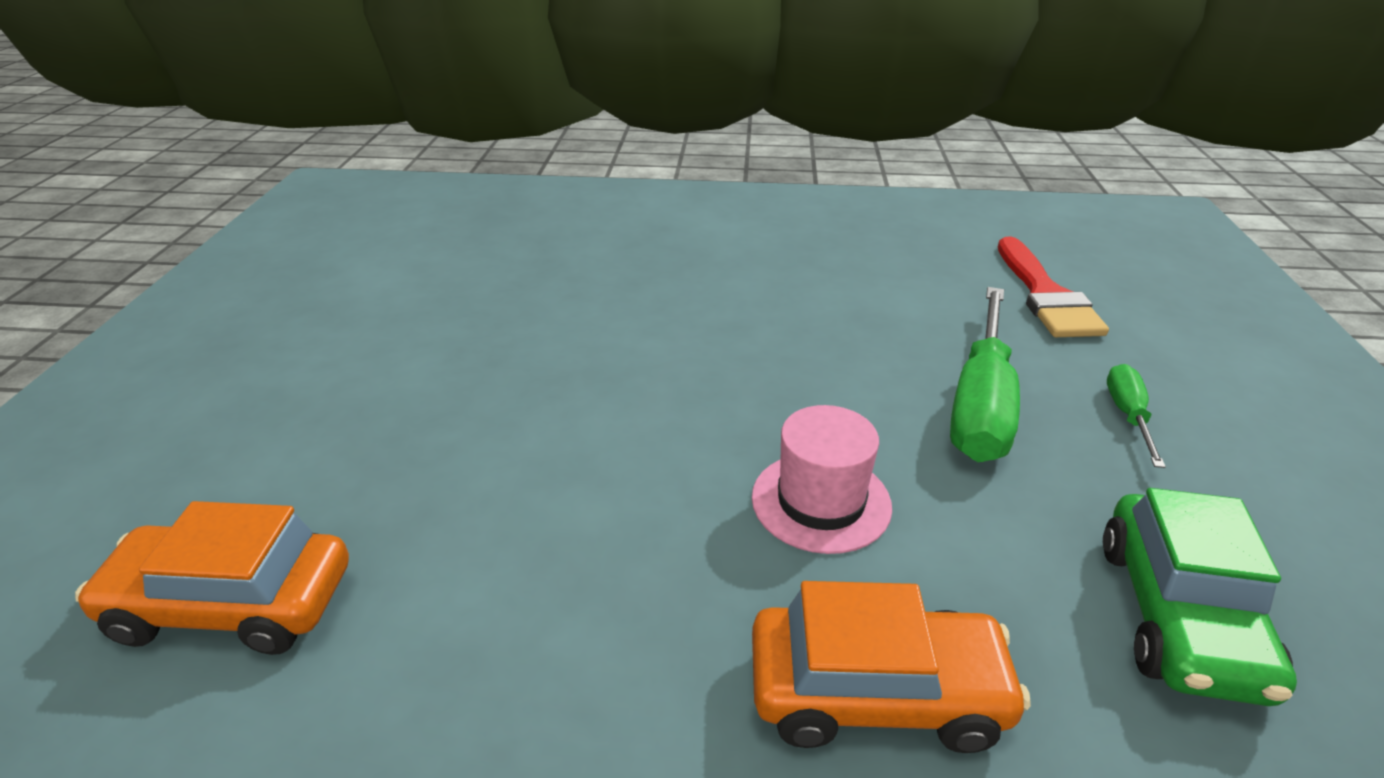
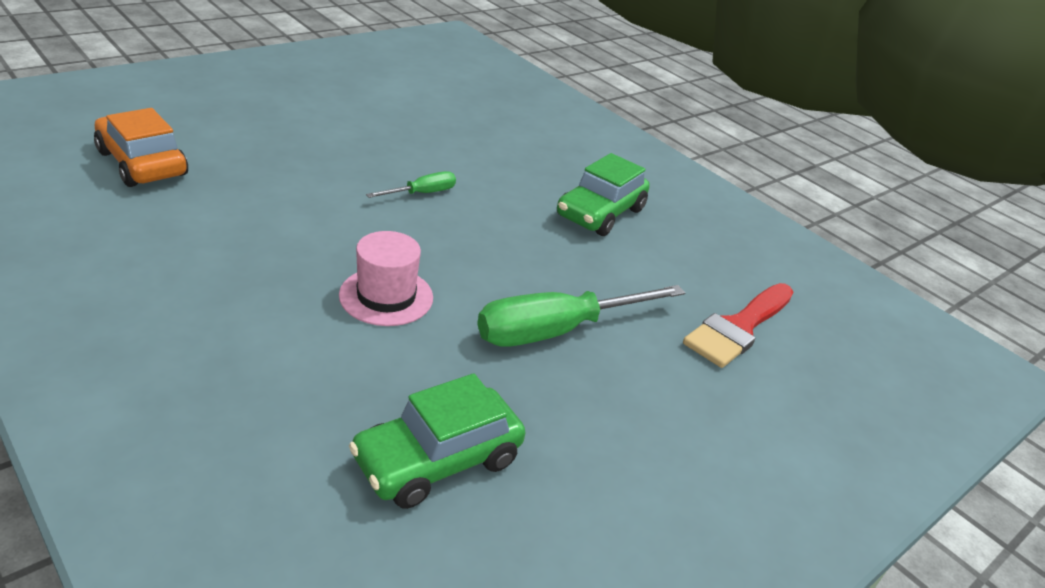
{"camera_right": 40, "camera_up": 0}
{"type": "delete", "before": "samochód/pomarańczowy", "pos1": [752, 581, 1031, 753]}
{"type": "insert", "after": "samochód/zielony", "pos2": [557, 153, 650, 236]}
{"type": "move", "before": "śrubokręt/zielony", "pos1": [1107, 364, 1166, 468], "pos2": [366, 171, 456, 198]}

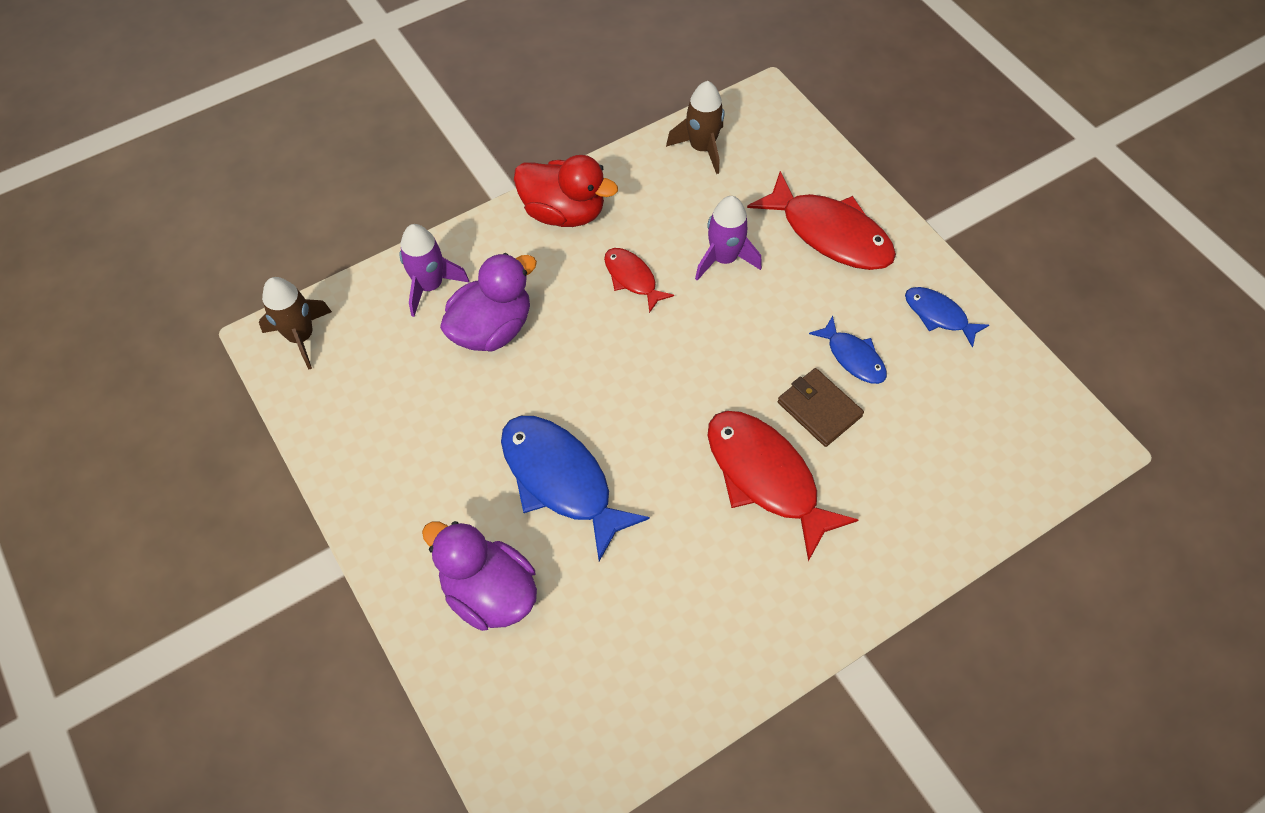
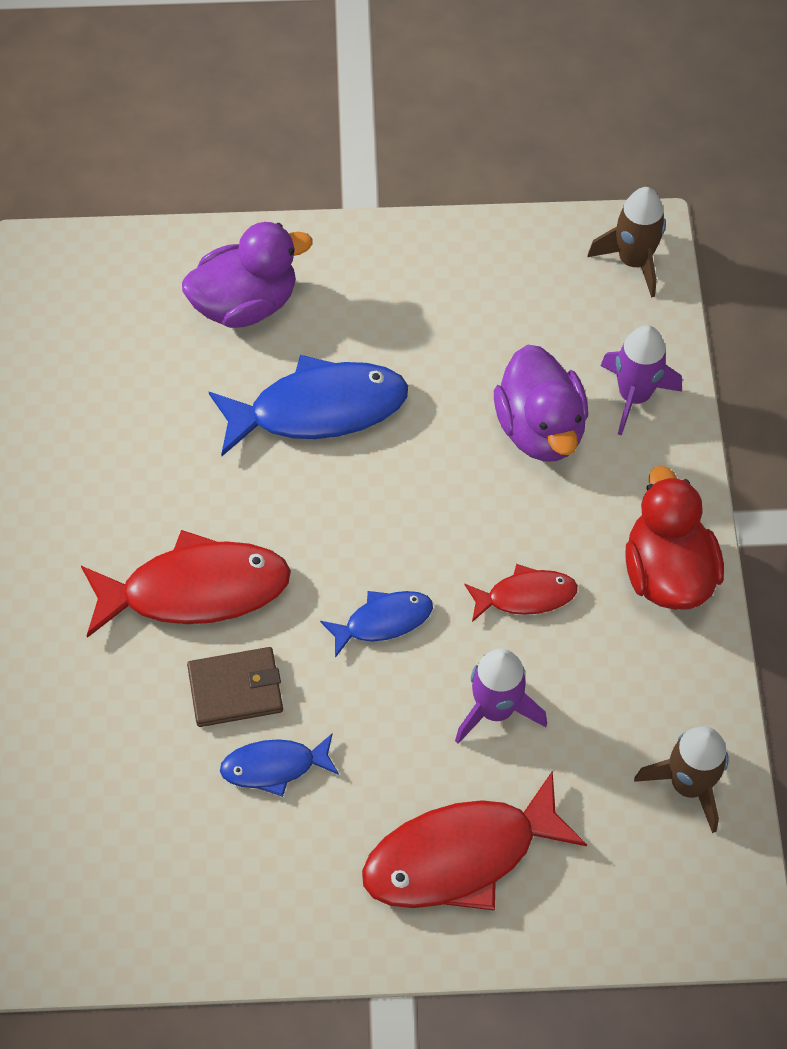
{"camera_right": 120, "camera_up": 0}
{"type": "move", "before": "ryba/niebieski", "pos1": [905, 287, 989, 348], "pos2": [320, 591, 433, 658]}
{"type": "rotate", "before": "kaczka/czerwony", "pos1": [514, 155, 618, 227], "pos2": [625, 466, 724, 610], "turn": 120}

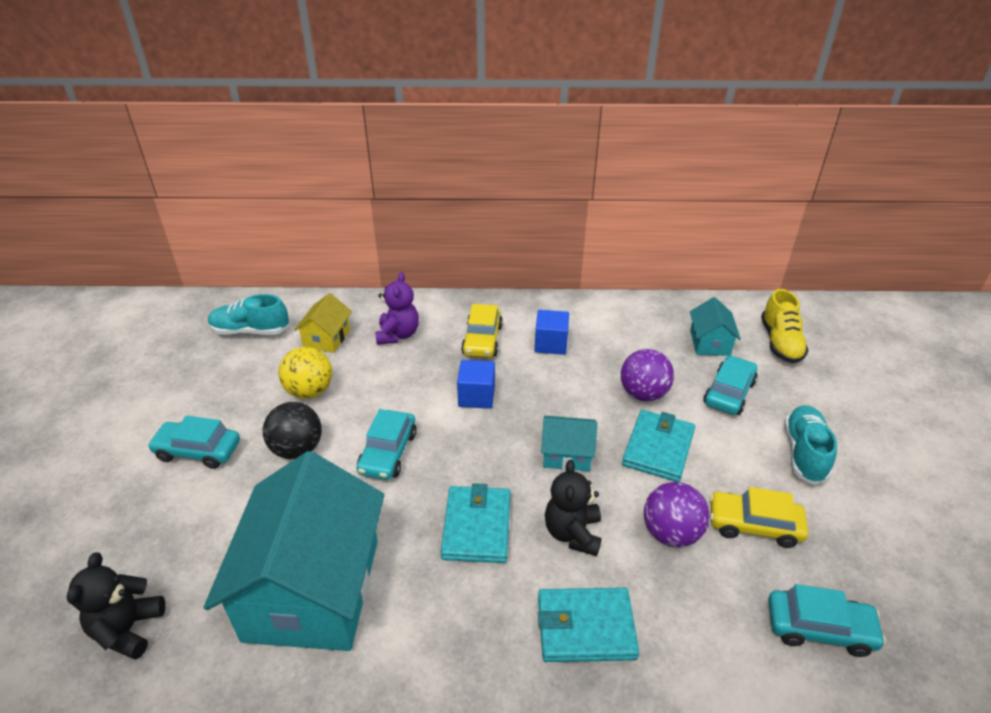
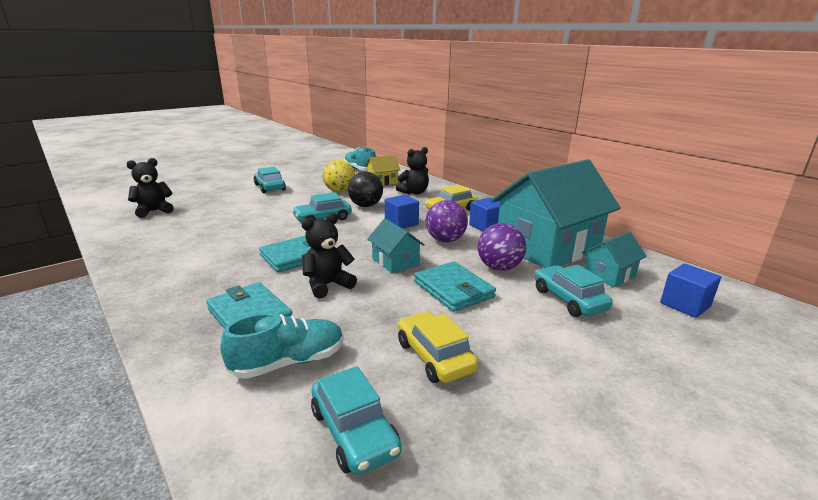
{"camera_right": 50, "camera_up": -15}
{"type": "move", "before": "domek/turkusowy", "pos1": [204, 451, 384, 651], "pos2": [491, 159, 621, 268]}
{"type": "move", "before": "piłka/czarny", "pos1": [263, 402, 322, 459], "pos2": [348, 172, 383, 207]}
{"type": "move", "before": "piłka/fioletowy", "pos1": [644, 482, 710, 548], "pos2": [426, 200, 468, 242]}
{"type": "move", "before": "but/turkusowy", "pos1": [784, 405, 837, 484], "pos2": [220, 313, 344, 379]}
{"type": "replace", "before": "but/żółty", "after": "sześcian/niebieski", "pos1": [761, 289, 809, 363], "pos2": [660, 263, 721, 318]}
{"type": "recolor", "before": "miś/fioletowy", "after": "miś/czarny", "pos1": [375, 272, 419, 345], "pos2": [396, 147, 429, 194]}
{"type": "rotate", "before": "portfel/turkusowy", "pos1": [622, 410, 695, 482], "pos2": [414, 261, 496, 312], "turn": 75}
{"type": "rotate", "before": "samochód/turkusowy", "pos1": [703, 355, 758, 415], "pos2": [535, 265, 613, 317], "turn": -105}

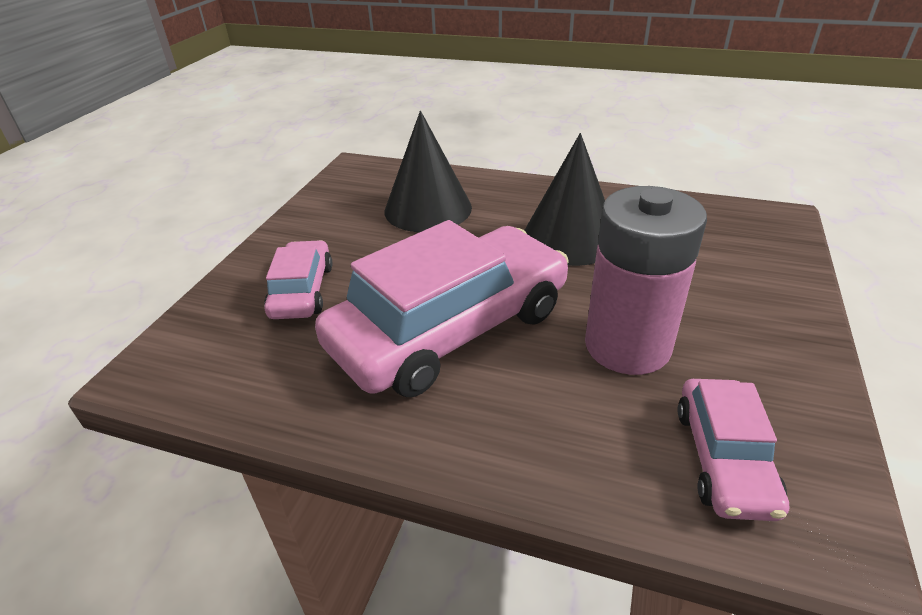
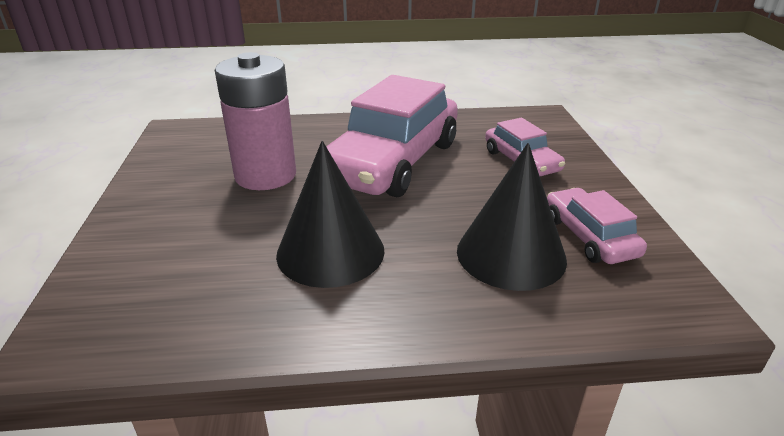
{"camera_right": 155, "camera_up": -5}
{"type": "move", "before": "samochód/różowy", "pos1": [678, 379, 789, 521], "pos2": [547, 188, 647, 264]}

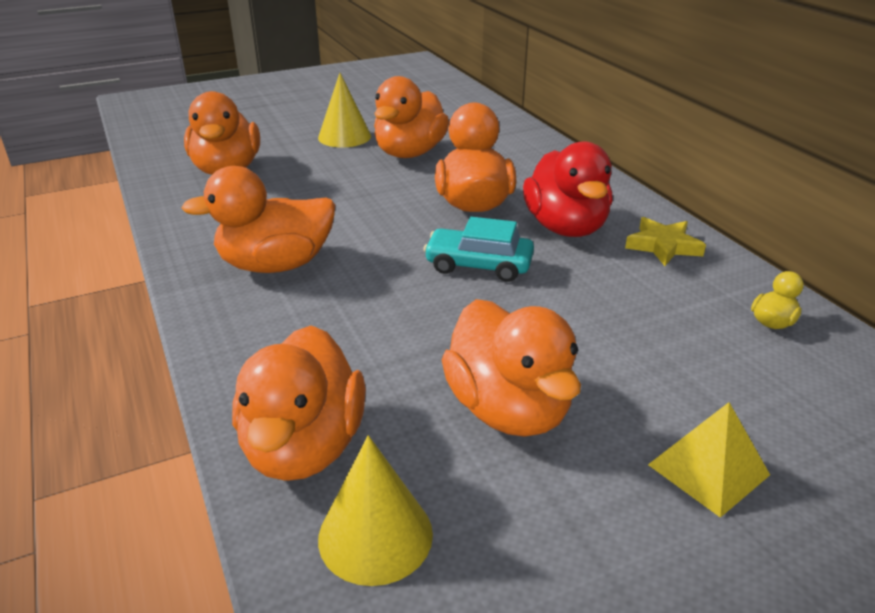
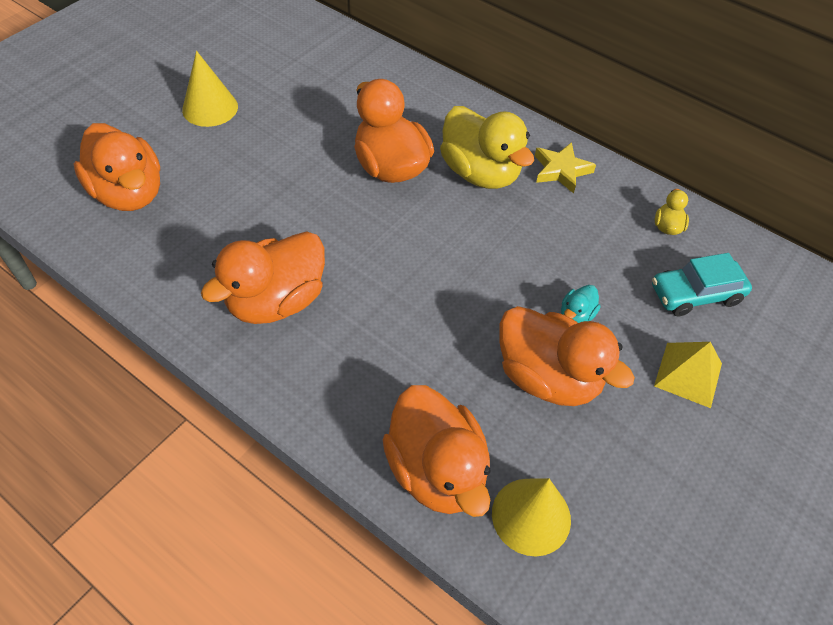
{"camera_right": -30, "camera_up": 20}
{"type": "delete", "before": "kaczka/pomarańczowy", "pos1": [374, 76, 449, 158]}
{"type": "insert", "after": "kaczka/turkusowy", "pos2": [561, 285, 601, 323]}
{"type": "move", "before": "samochód/turkusowy", "pos1": [423, 217, 534, 282], "pos2": [652, 253, 752, 317]}
{"type": "recolor", "before": "kaczka/czerwony", "after": "kaczka/żółty", "pos1": [523, 141, 613, 237], "pos2": [440, 106, 534, 189]}

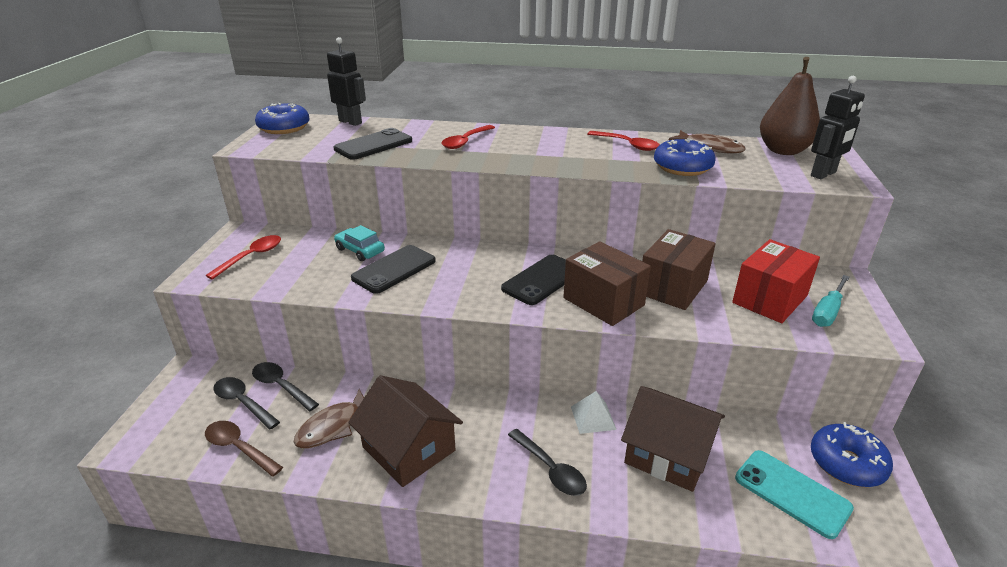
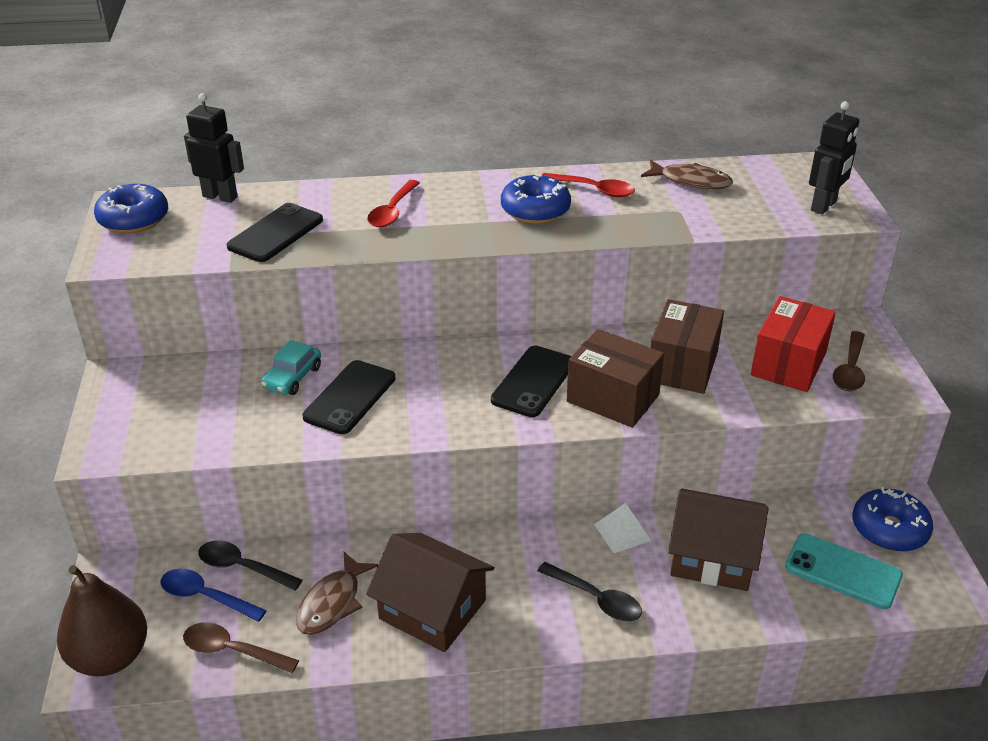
{"camera_right": -15, "camera_up": 5}
{"type": "delete", "before": "łyżka/czerwony", "pos1": [206, 235, 281, 280]}
{"type": "move", "before": "donut/niebieski", "pos1": [654, 138, 716, 176], "pos2": [501, 175, 571, 224]}
{"type": "move", "before": "gruszka/brązowy", "pos1": [760, 57, 820, 155], "pos2": [57, 565, 147, 676]}
{"type": "replace", "before": "śrubokręt/turkusowy", "after": "łyżka/brązowy", "pos1": [812, 275, 850, 327], "pos2": [833, 331, 865, 391]}
{"type": "recolor", "before": "łyżka/czarny", "after": "łyżka/niebieski", "pos1": [213, 377, 280, 430], "pos2": [161, 569, 267, 622]}
{"type": "rotate", "before": "samochód/turkusowy", "pos1": [334, 225, 385, 261], "pos2": [261, 340, 321, 395], "turn": -90}

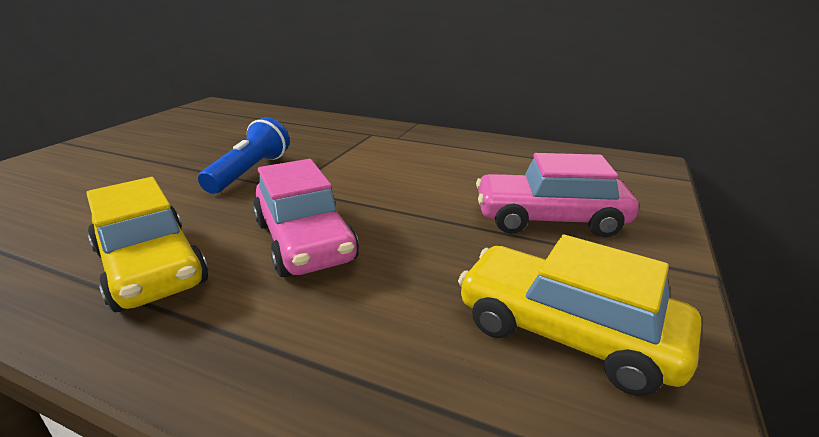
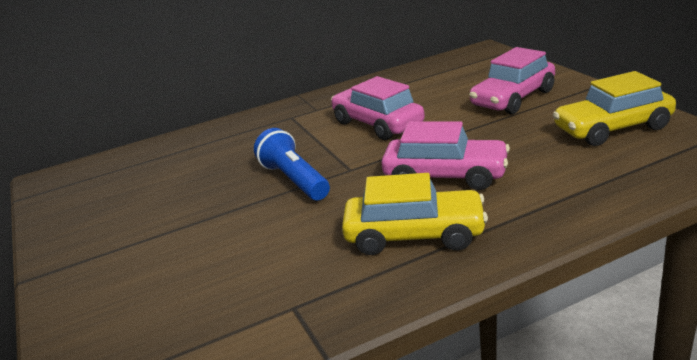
{"camera_right": -45, "camera_up": 0}
{"type": "insert", "after": "samochód/różowy", "pos2": [331, 76, 425, 140]}

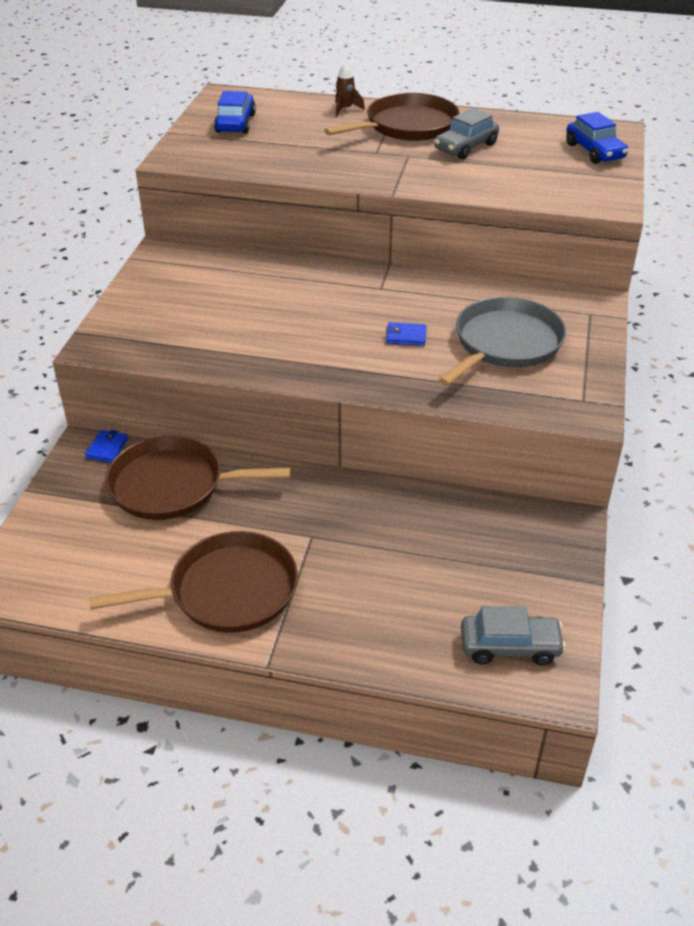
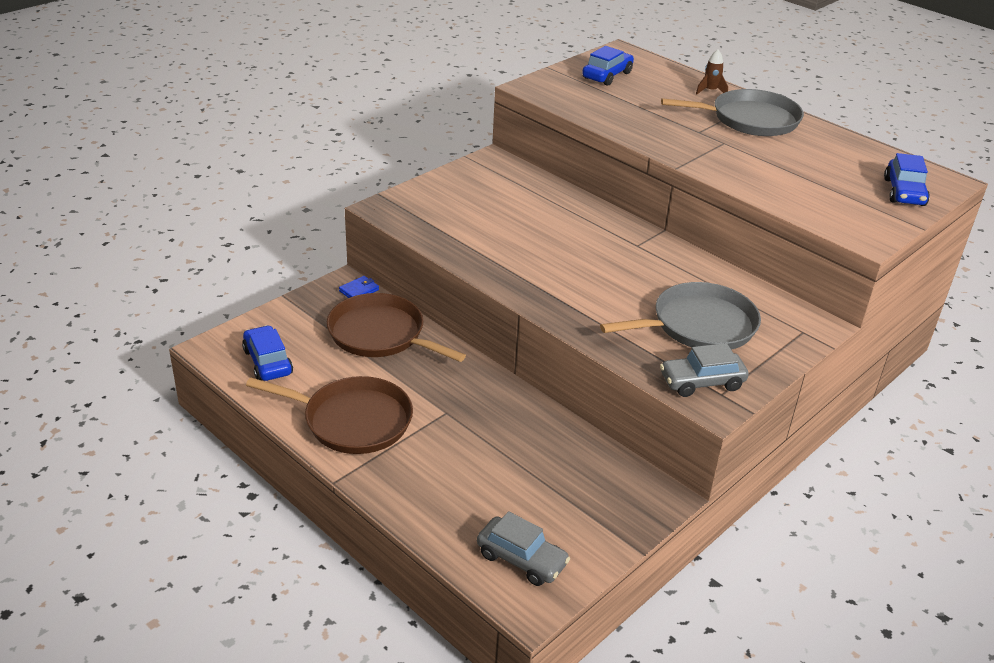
{"camera_right": 30, "camera_up": -5}
{"type": "delete", "before": "portfel/niebieski", "pos1": [386, 322, 426, 346]}
{"type": "insert", "after": "samochód/niebieski", "pos2": [242, 325, 293, 381]}
{"type": "move", "before": "samochód/szary", "pos1": [434, 108, 499, 159], "pos2": [660, 343, 749, 397]}
{"type": "recolor", "before": "patelnia/brązowy", "after": "patelnia/szary", "pos1": [324, 93, 460, 141], "pos2": [661, 89, 804, 136]}

